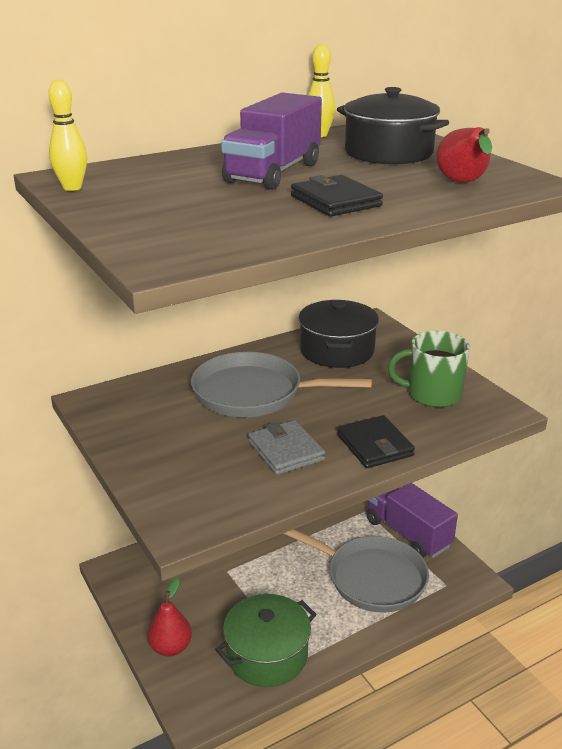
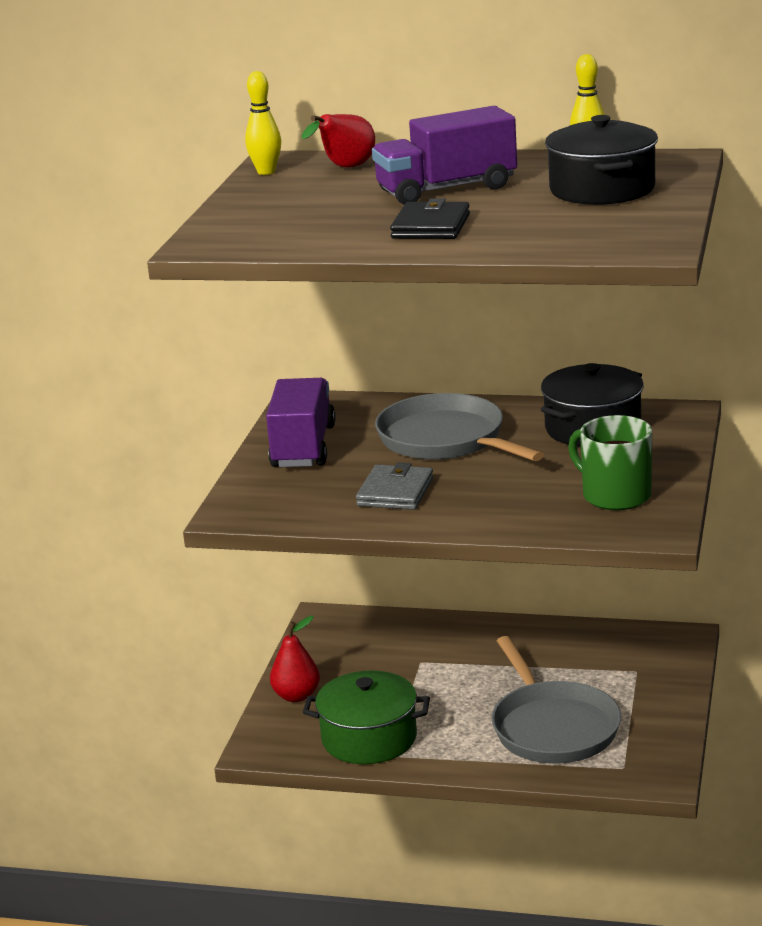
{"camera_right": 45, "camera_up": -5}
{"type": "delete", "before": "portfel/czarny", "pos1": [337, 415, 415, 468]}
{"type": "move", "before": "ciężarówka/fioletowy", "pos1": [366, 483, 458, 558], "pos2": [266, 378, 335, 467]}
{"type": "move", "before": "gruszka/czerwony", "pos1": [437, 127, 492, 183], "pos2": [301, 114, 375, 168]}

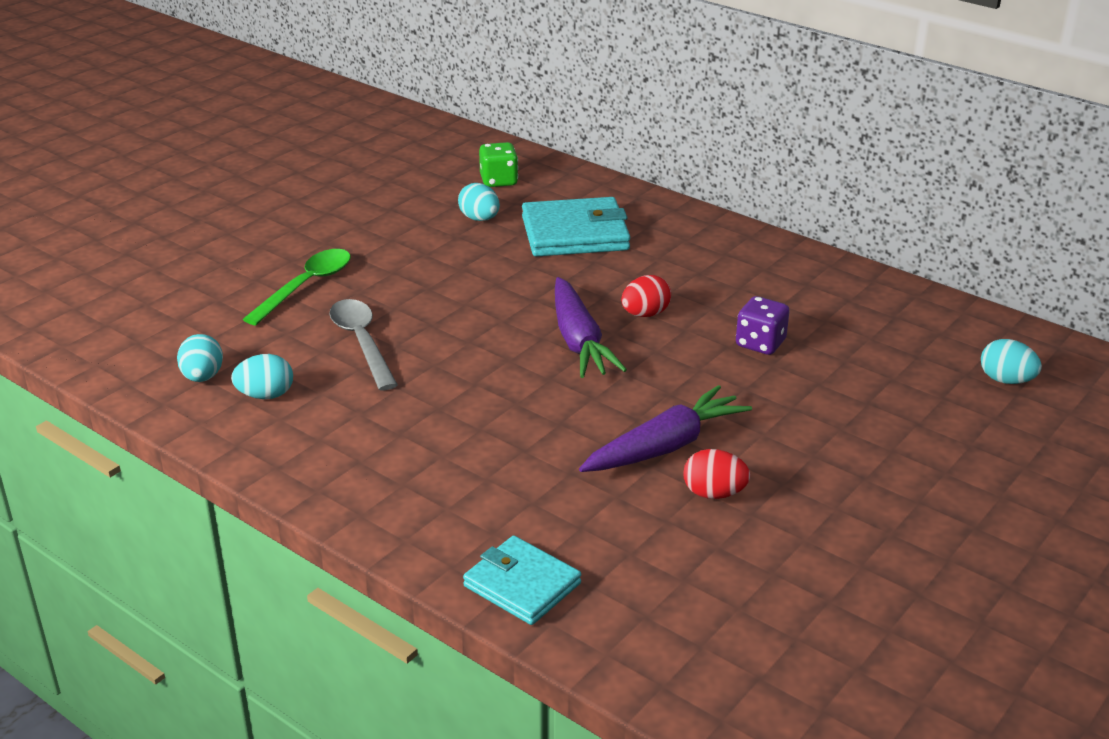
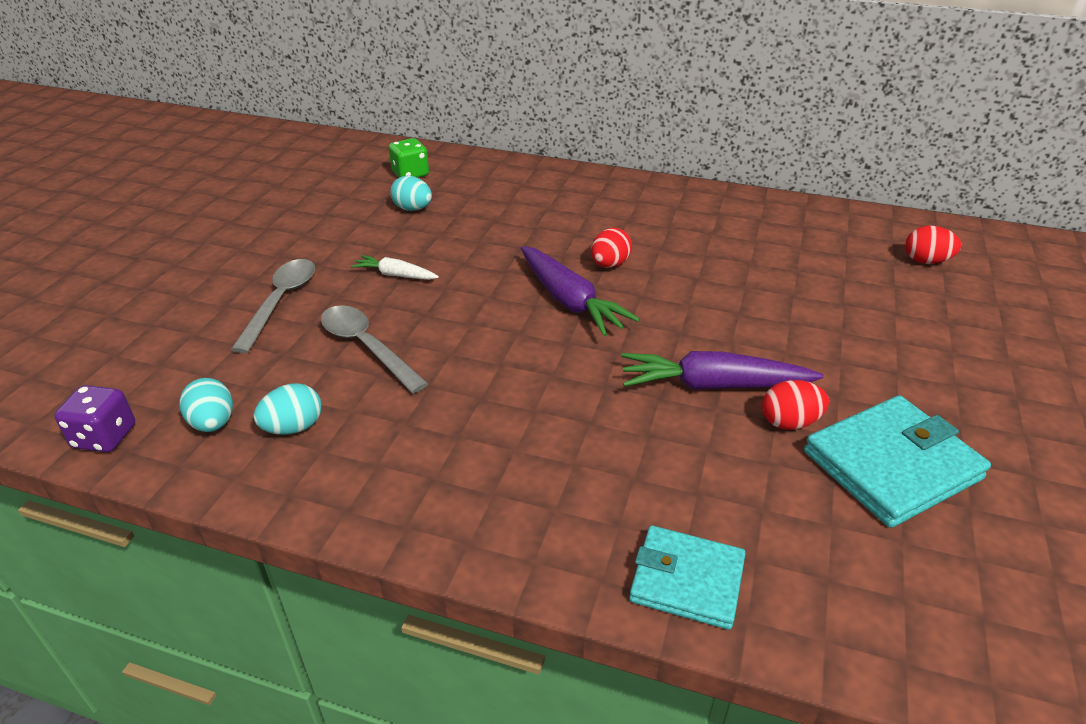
{"camera_right": -20, "camera_up": 5}
{"type": "insert", "after": "marchewka/biały", "pos2": [351, 255, 439, 280]}
{"type": "move", "before": "portfel/turkusowy", "pos1": [522, 197, 630, 257], "pos2": [804, 396, 991, 528]}
{"type": "move", "before": "kostka do gry/fioletowy", "pos1": [736, 296, 790, 355], "pos2": [54, 385, 135, 452]}
{"type": "recolor", "before": "łyżka/zielony", "after": "łyżka/szary", "pos1": [243, 249, 351, 325], "pos2": [231, 259, 315, 353]}
{"type": "recolor", "before": "jajko/turkusowy", "after": "jajko/czerwony", "pos1": [981, 339, 1042, 384], "pos2": [905, 226, 961, 264]}
{"type": "rotate", "before": "marchewka/fioletowy", "pos1": [579, 385, 752, 472], "pos2": [621, 351, 824, 390], "turn": -120}

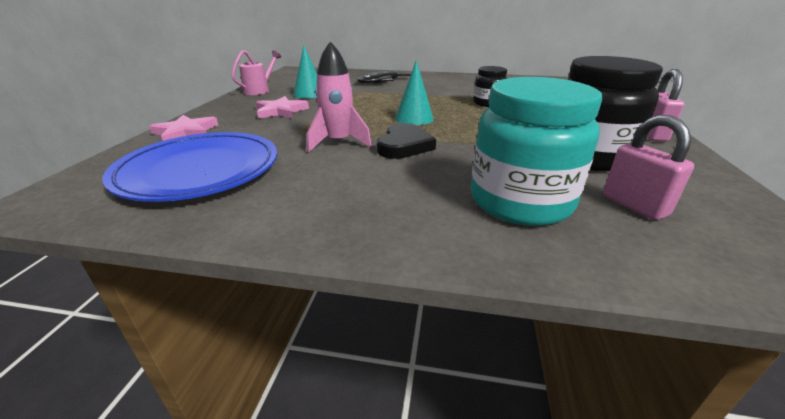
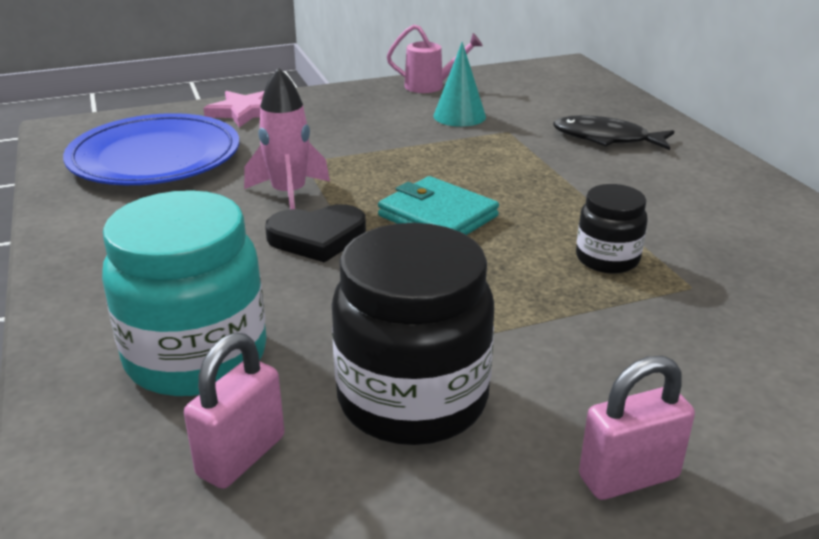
{"camera_right": 60, "camera_up": 0}
{"type": "delete", "before": "gwiazda/różowy", "pos1": [256, 96, 309, 119]}
{"type": "replace", "before": "stożek/turkusowy", "after": "portfel/turkusowy", "pos1": [395, 60, 434, 125], "pos2": [378, 176, 499, 235]}

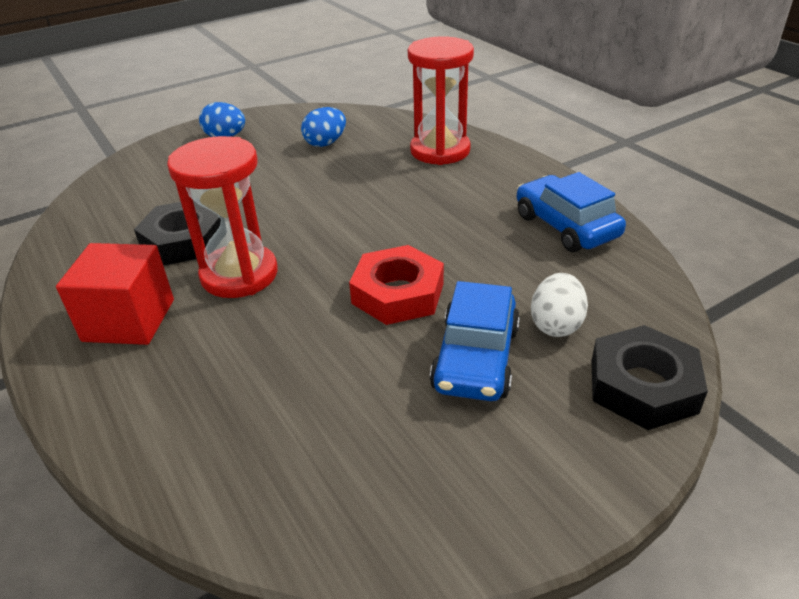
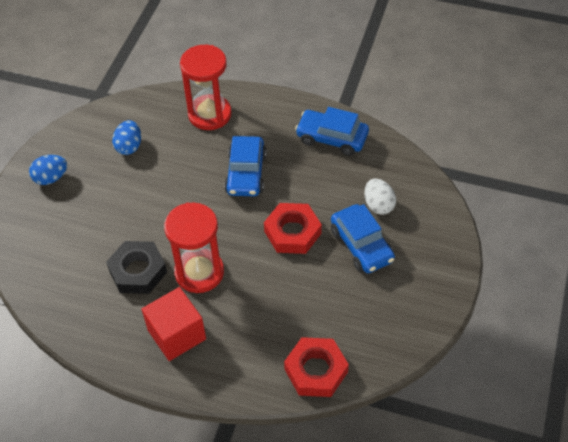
{"camera_right": -40, "camera_up": 15}
{"type": "delete", "before": "nakrętka/czarny", "pos1": [591, 325, 708, 430]}
{"type": "insert", "after": "samochód/niebieski", "pos2": [224, 136, 267, 196]}
{"type": "insert", "after": "nakrętka/czerwony", "pos2": [284, 337, 349, 397]}

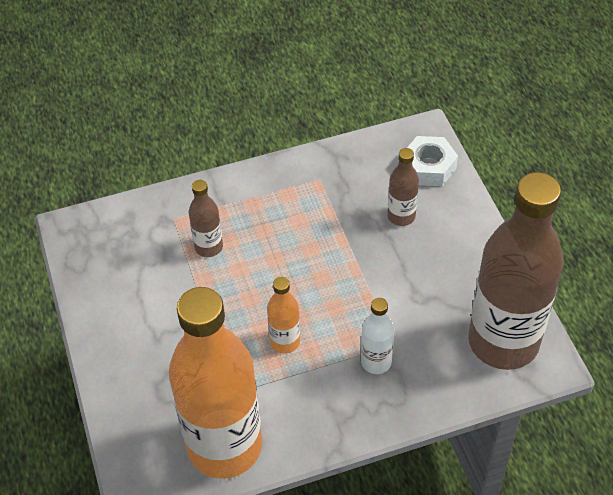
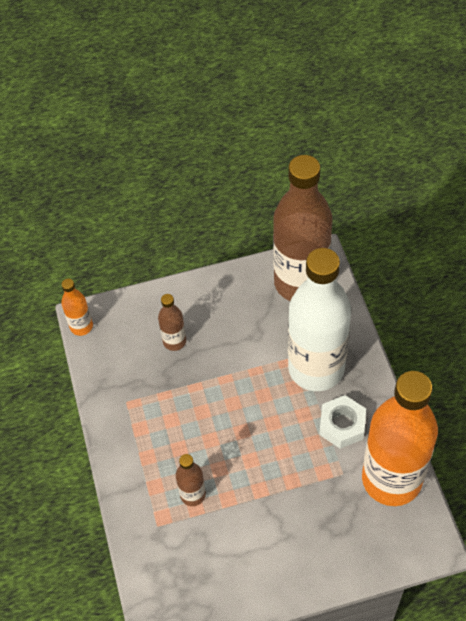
{"camera_right": -85, "camera_up": 5}
{"type": "move", "before": "butelka/pomarańczowy", "pos1": [267, 277, 300, 353], "pos2": [61, 279, 93, 336]}
{"type": "move", "before": "nakrętka/biały", "pos1": [407, 136, 458, 186], "pos2": [319, 395, 366, 449]}
{"type": "resize", "before": "butelka/biały", "pos1": [361, 298, 394, 374], "pos2": [288, 248, 351, 391], "scale": 2.33}

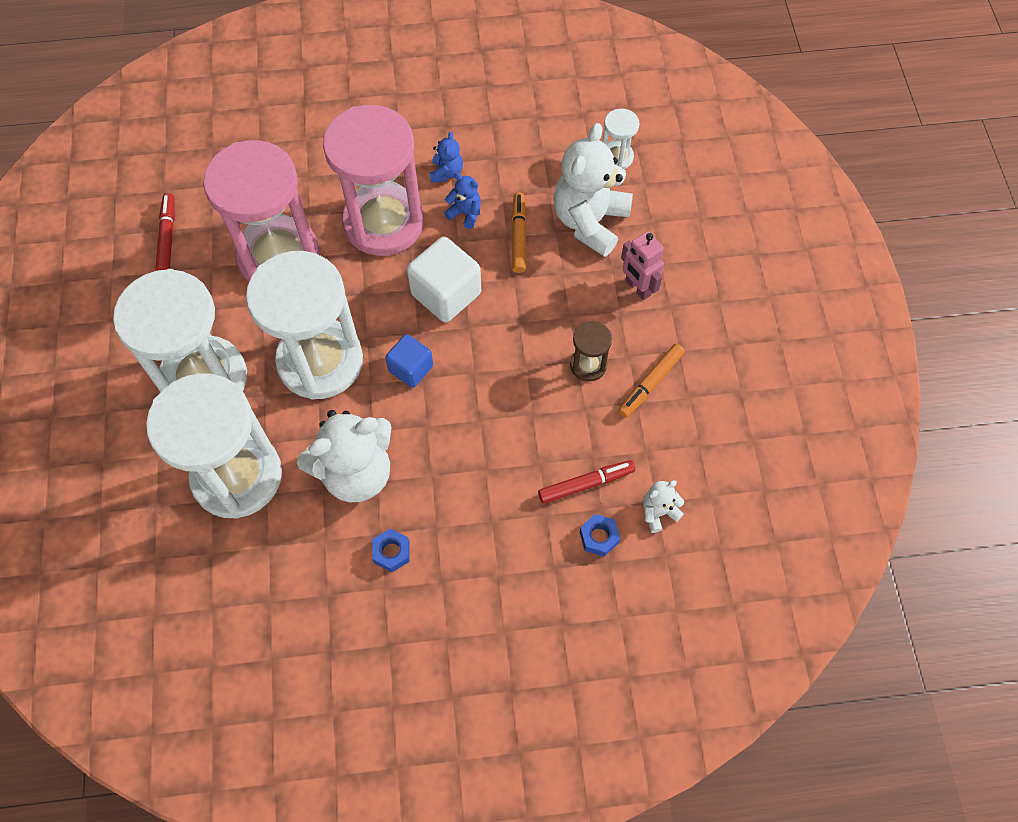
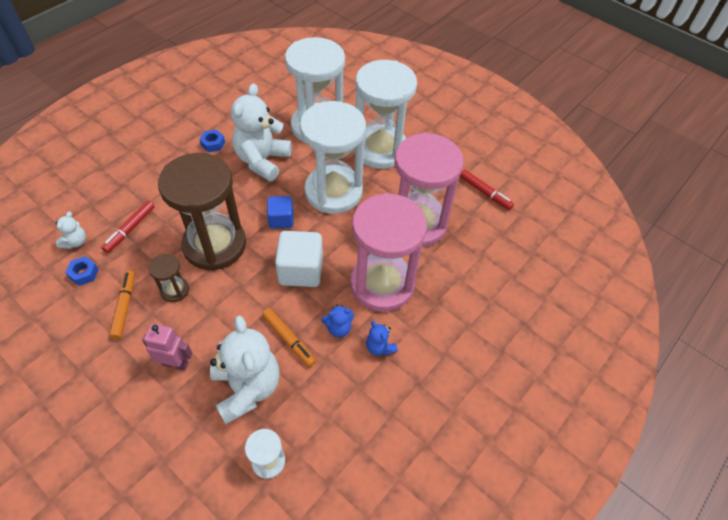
{"camera_right": 135, "camera_up": -10}
{"type": "insert", "after": "klepsydra/brązowy", "pos2": [158, 153, 246, 271]}
{"type": "move", "before": "nakrętka/niebieski", "pos1": [580, 514, 620, 557], "pos2": [65, 256, 99, 286]}

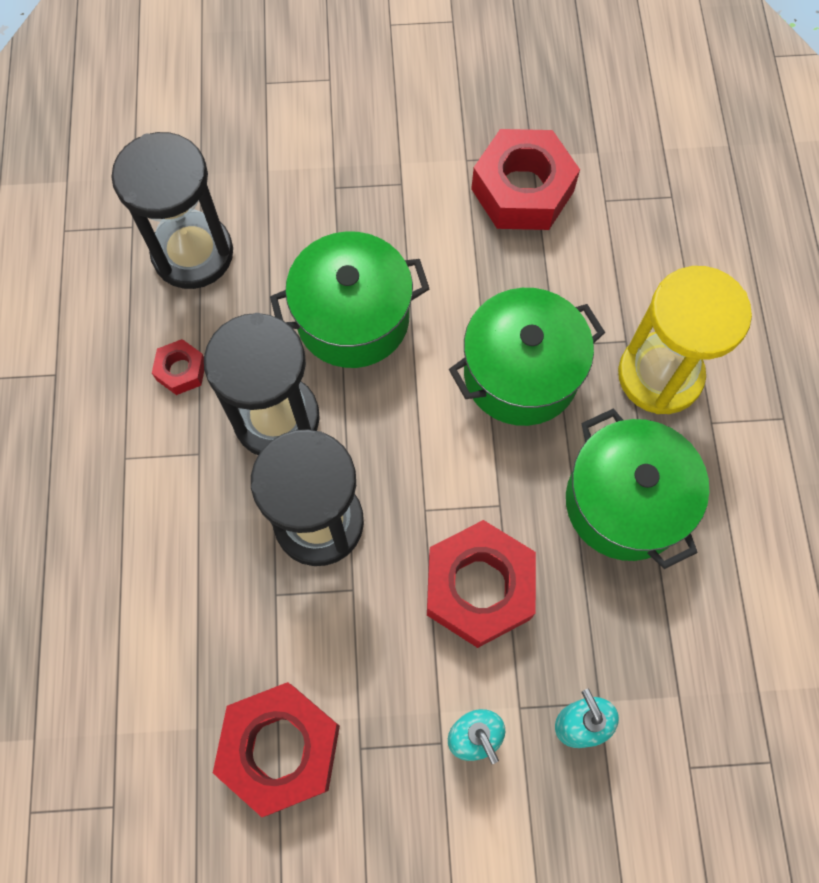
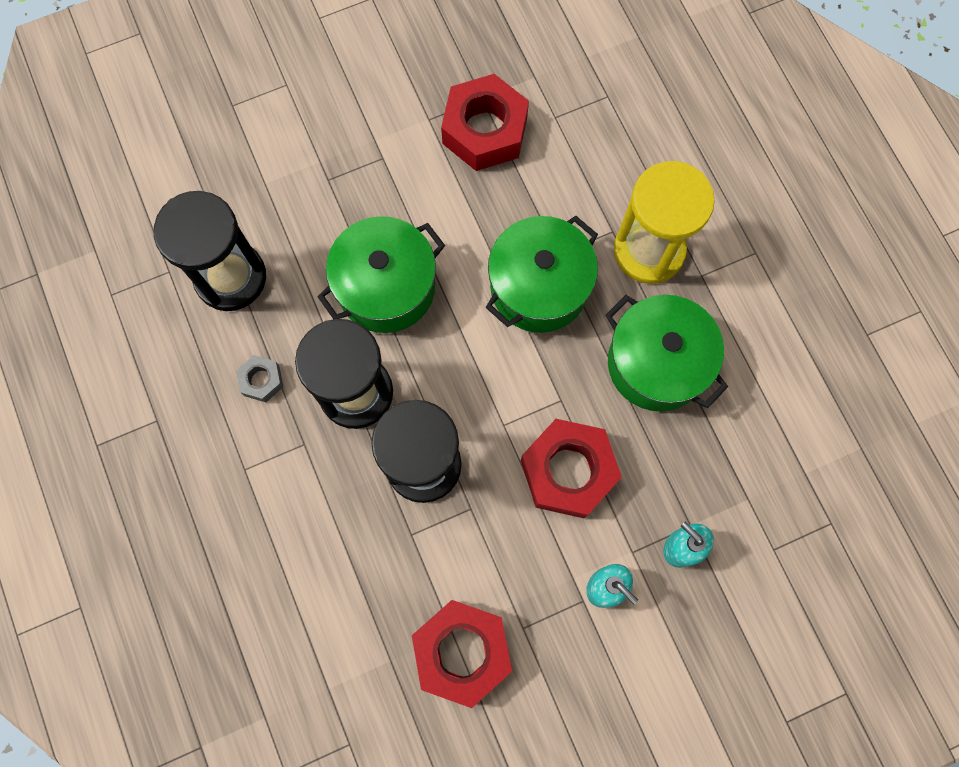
{"camera_right": -20, "camera_up": 5}
{"type": "recolor", "before": "nakrętka/czerwony", "after": "nakrętka/szary", "pos1": [152, 339, 204, 395], "pos2": [236, 355, 283, 402]}

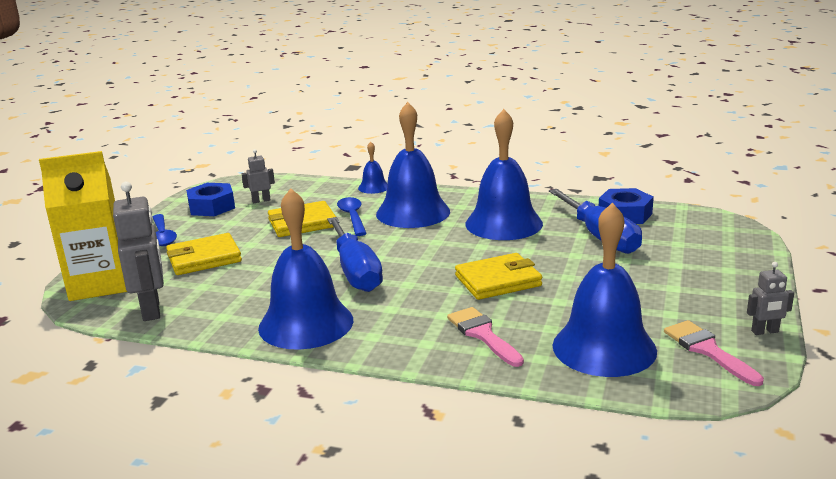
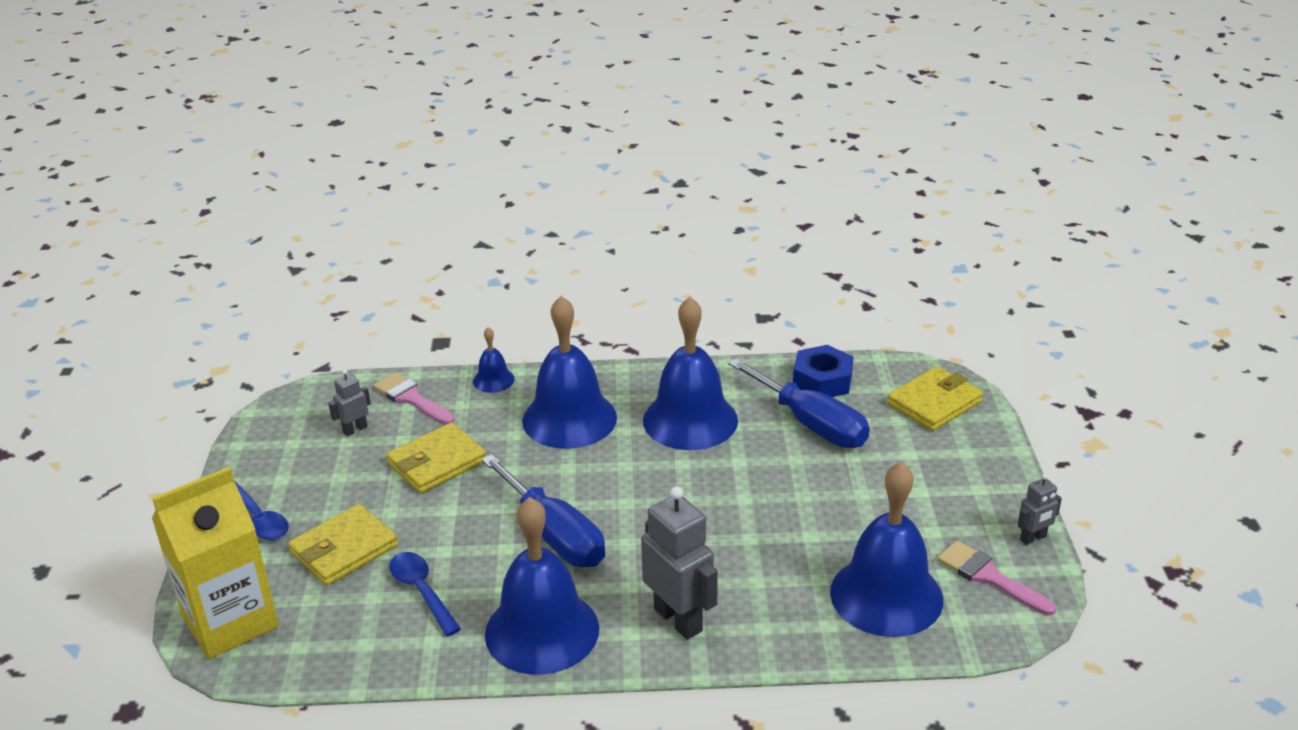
{"camera_right": -20, "camera_up": 10}
{"type": "delete", "before": "nakrętka/niebieski", "pos1": [186, 183, 235, 216]}
{"type": "move", "before": "robot/szary", "pos1": [113, 181, 164, 321], "pos2": [641, 486, 718, 640]}
{"type": "move", "before": "łyżka/niebieski", "pos1": [337, 197, 367, 236], "pos2": [389, 552, 461, 636]}
{"type": "move", "before": "pędzel/różowy", "pos1": [447, 307, 524, 367], "pos2": [373, 372, 455, 425]}
{"type": "move", "before": "portfel/żółty", "pos1": [455, 253, 542, 300], "pos2": [887, 366, 983, 431]}

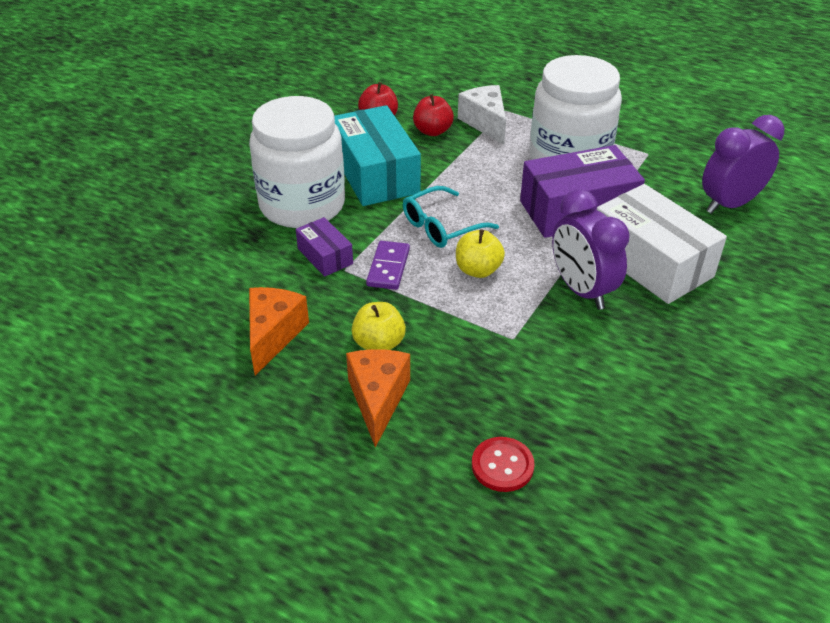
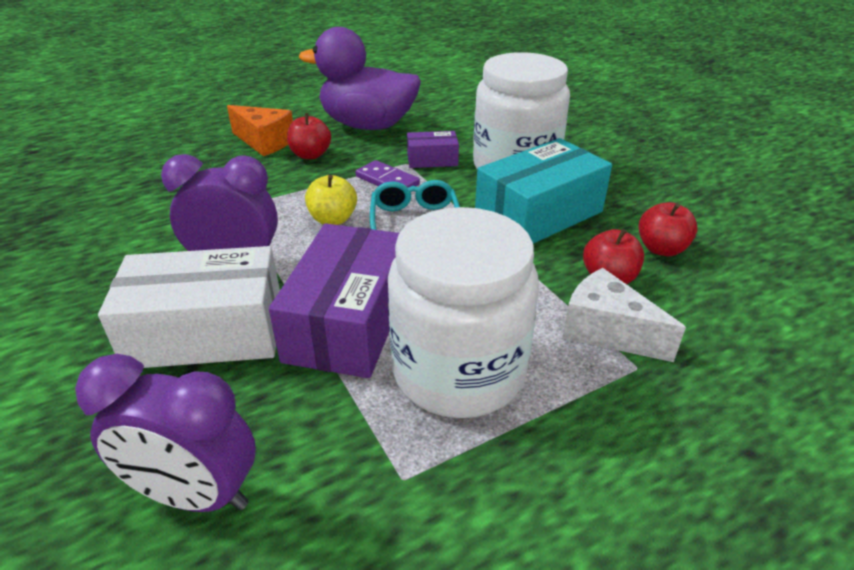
{"camera_right": 120, "camera_up": -5}
{"type": "delete", "before": "guzik/czerwony", "pos1": [472, 437, 534, 492]}
{"type": "replace", "before": "ser/pomarańczowy", "after": "kaczka/fioletowy", "pos1": [249, 287, 309, 376], "pos2": [299, 27, 421, 130]}
{"type": "recolor", "before": "jabłko/żółty", "after": "jabłko/czerwony", "pos1": [351, 302, 406, 350], "pos2": [287, 113, 331, 159]}
{"type": "rotate", "before": "pudełko/turkusowy", "pos1": [334, 105, 421, 206], "pos2": [475, 138, 612, 244], "turn": -45}
{"type": "rotate", "before": "ser/biały", "pos1": [458, 85, 506, 145], "pos2": [562, 268, 686, 362], "turn": -150}
{"type": "rotate", "before": "budzik/fioletowy", "pos1": [702, 115, 784, 214], "pos2": [75, 354, 256, 512], "turn": 105}

